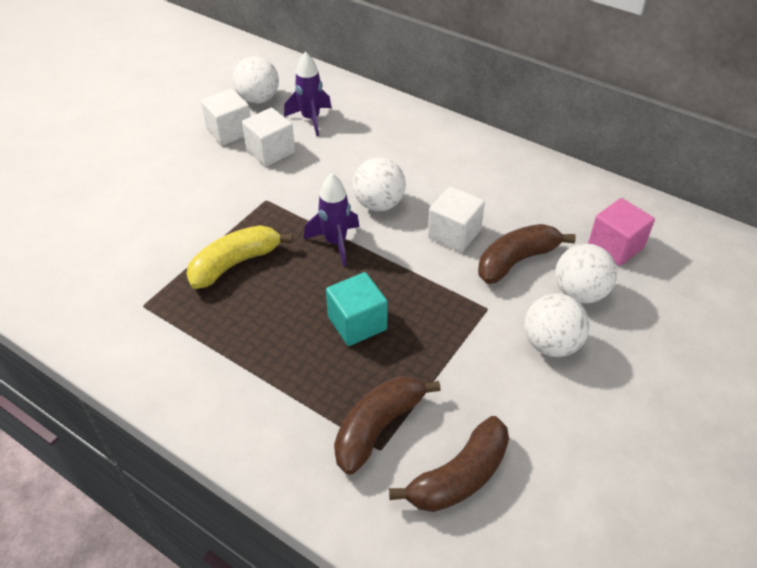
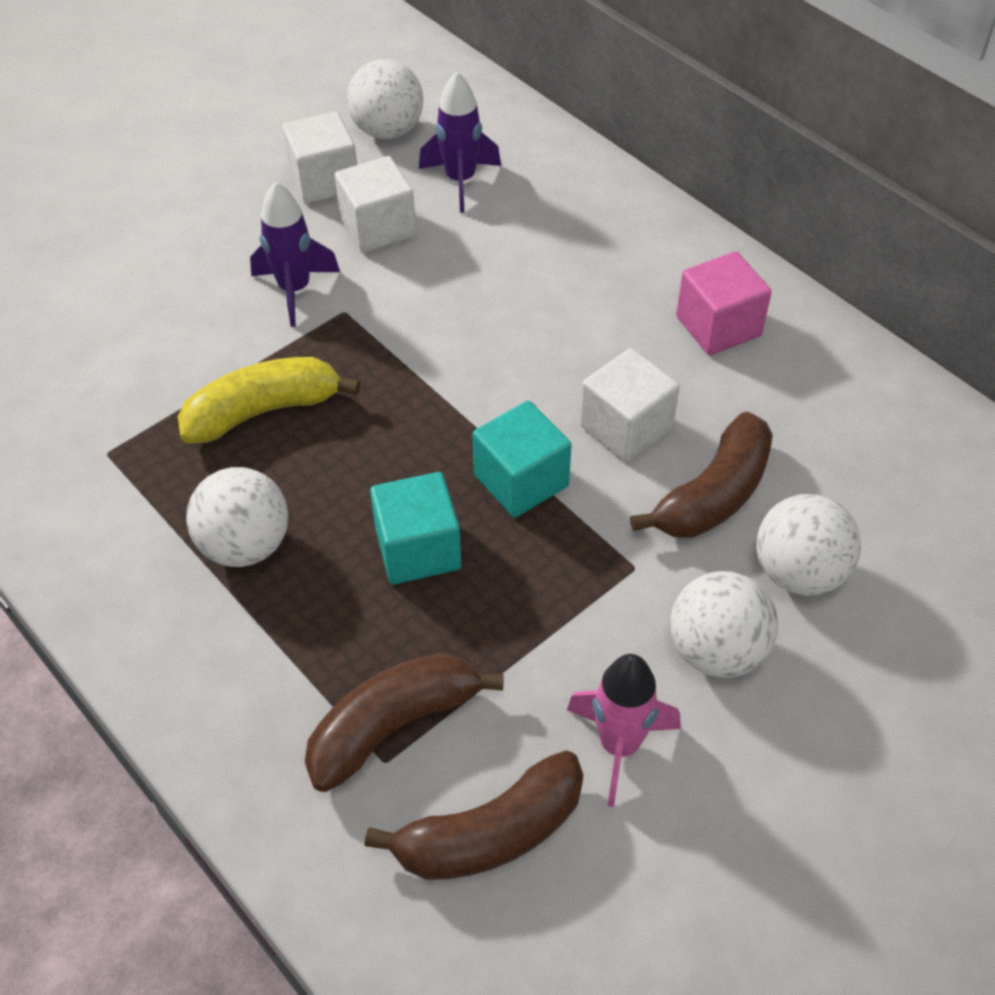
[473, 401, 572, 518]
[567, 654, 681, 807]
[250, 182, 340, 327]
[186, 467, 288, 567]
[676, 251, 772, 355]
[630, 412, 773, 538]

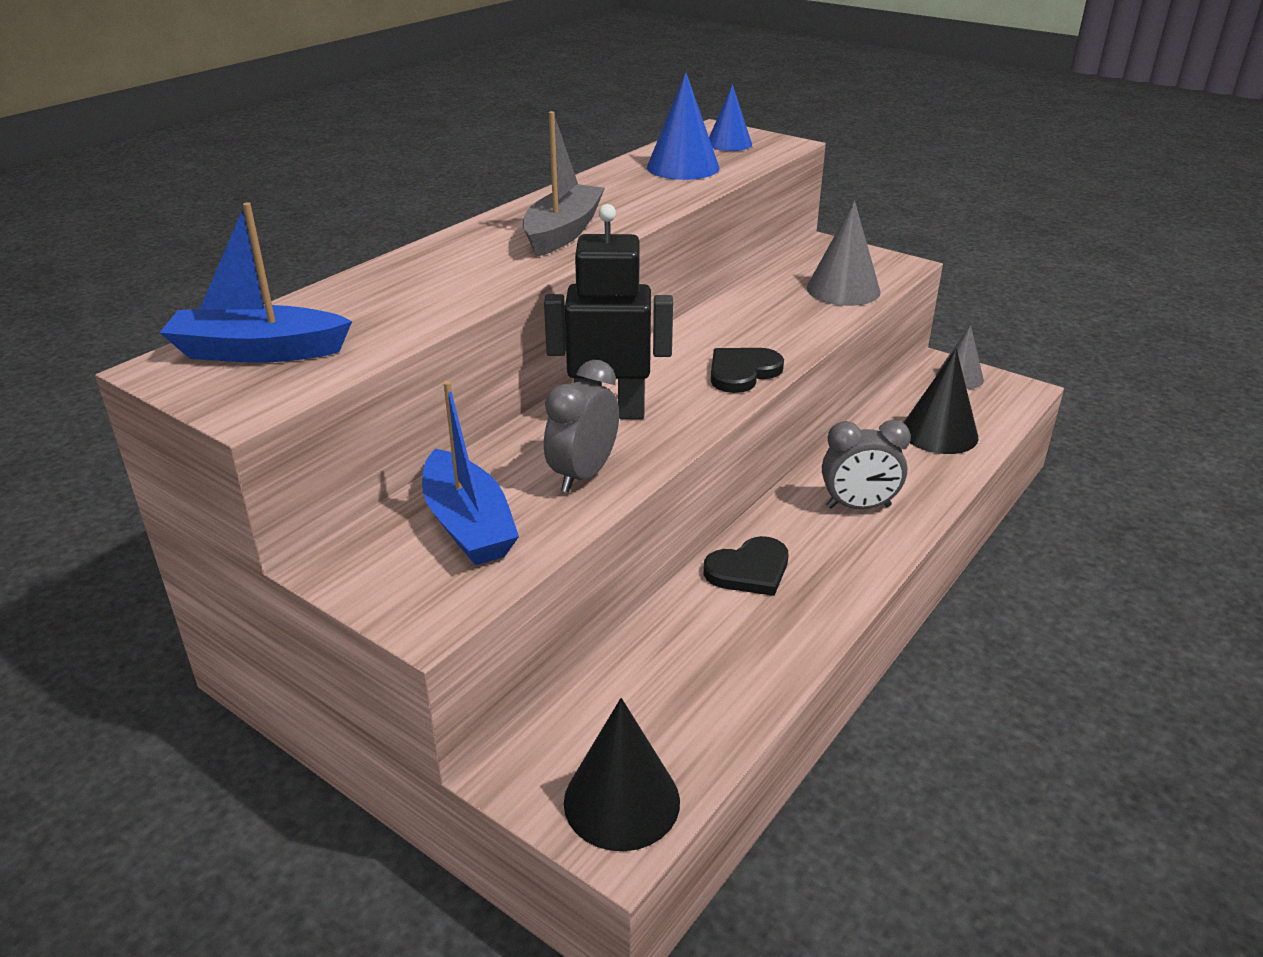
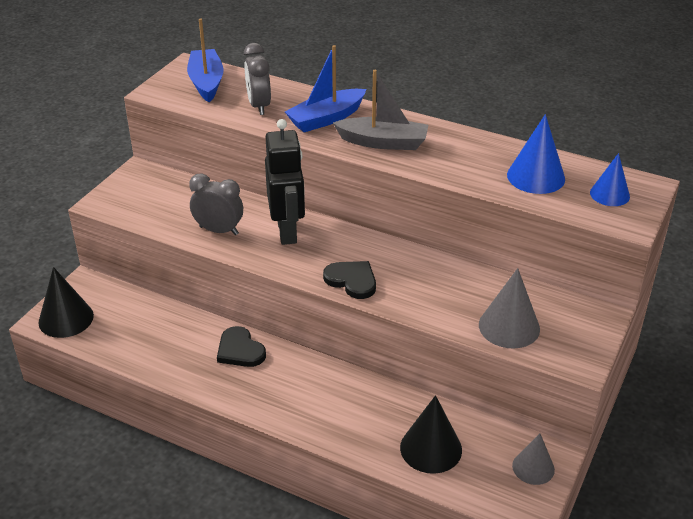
[285, 45, 366, 132]
[244, 43, 271, 115]

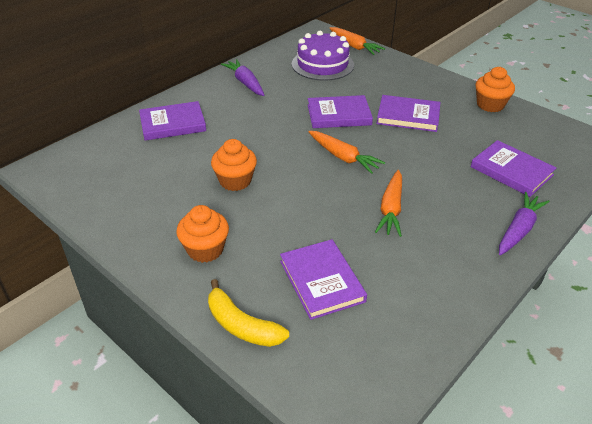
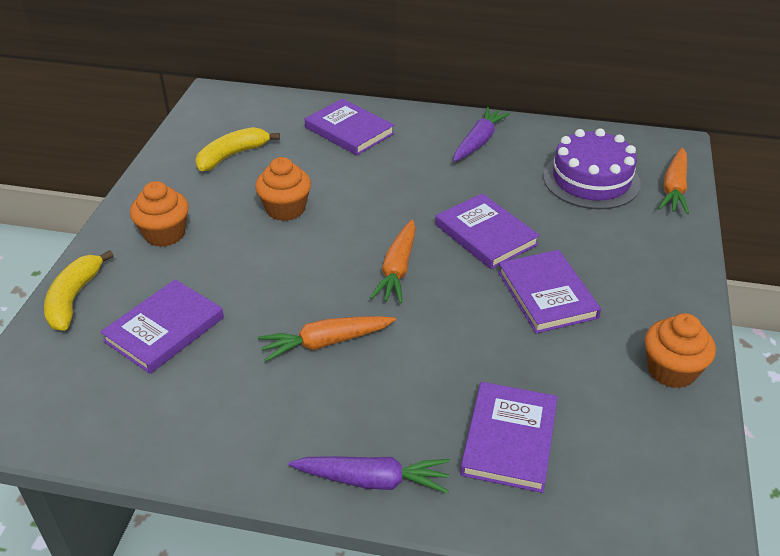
[195, 127, 280, 171]

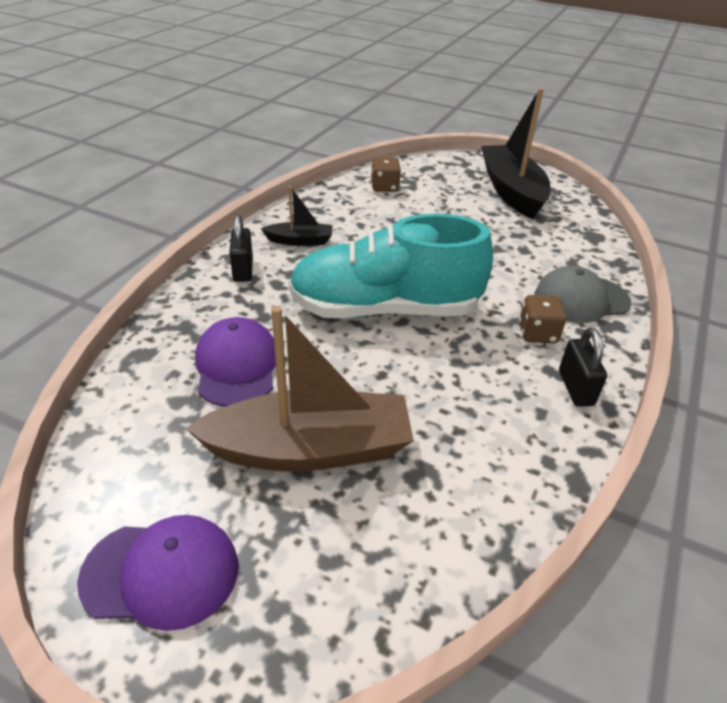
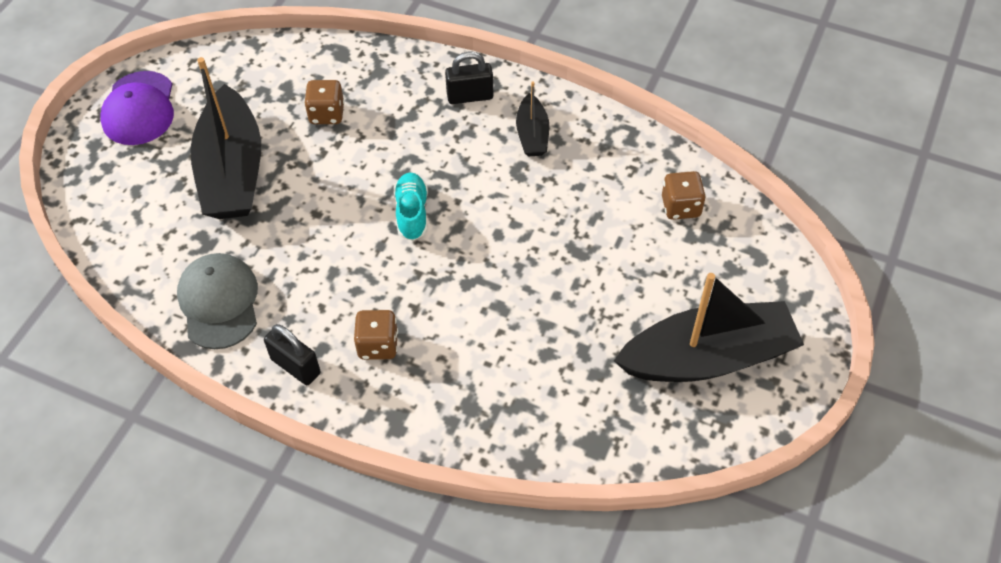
[177, 253, 258, 349]
[304, 80, 344, 124]
[190, 57, 261, 219]
[264, 324, 321, 385]
[394, 172, 428, 241]

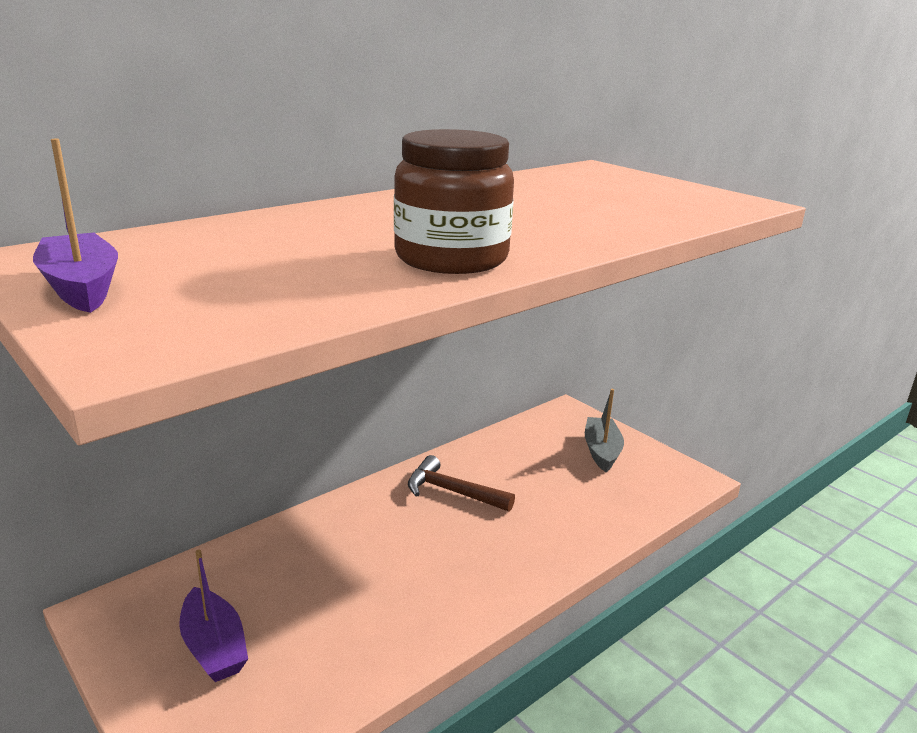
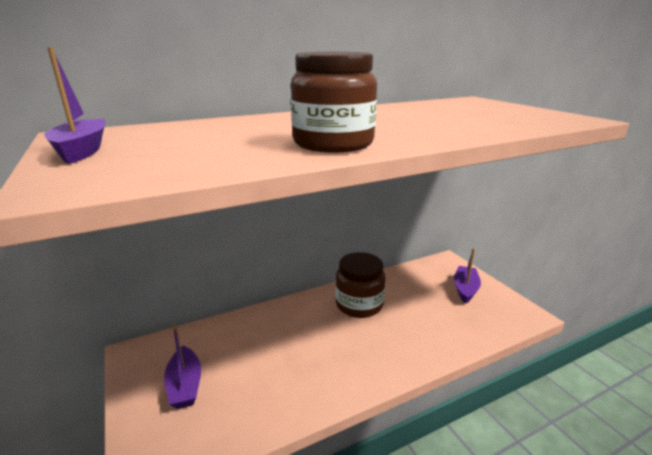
[335, 252, 386, 318]
[454, 248, 481, 304]

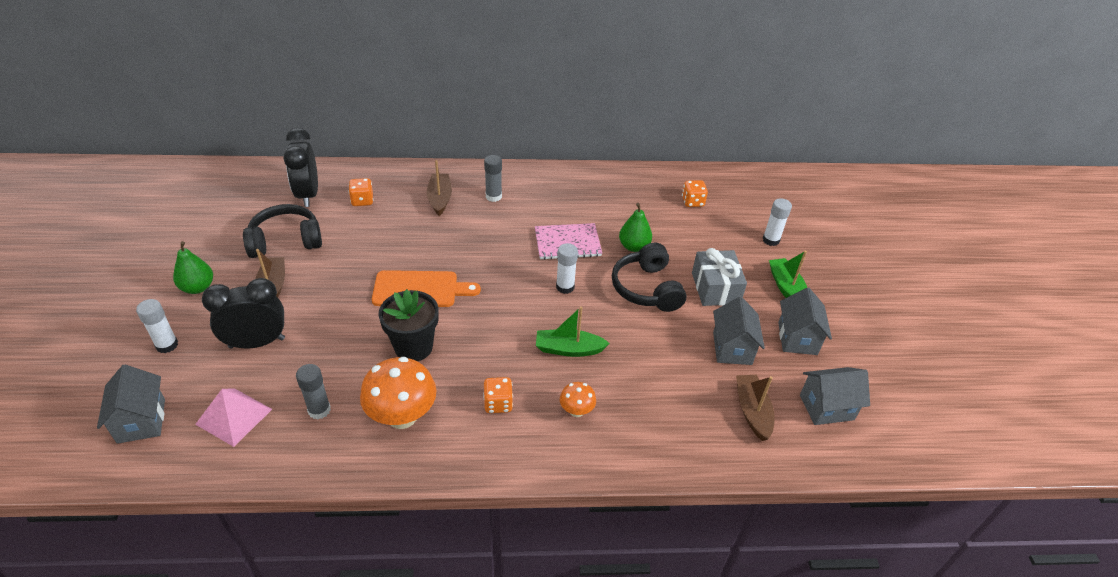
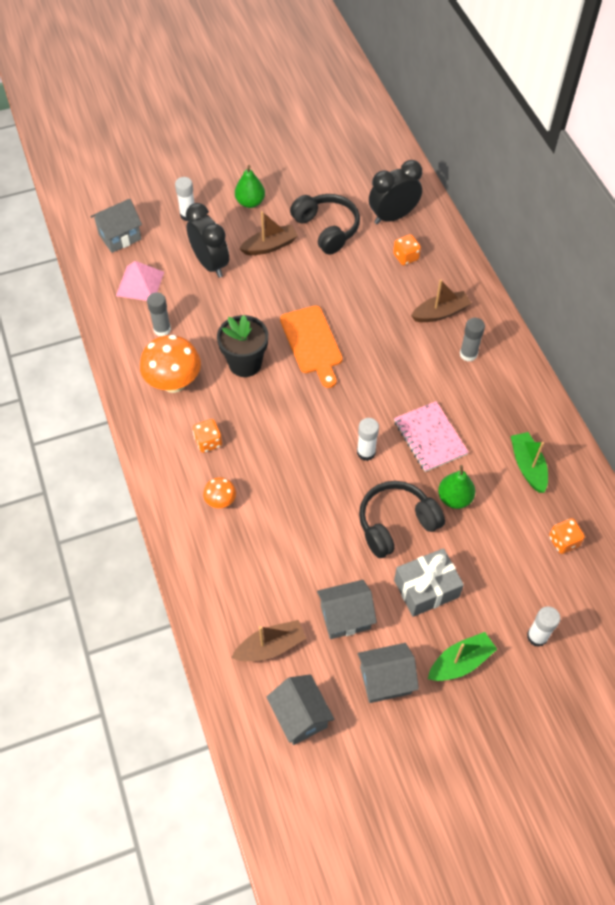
[511, 432, 548, 493]

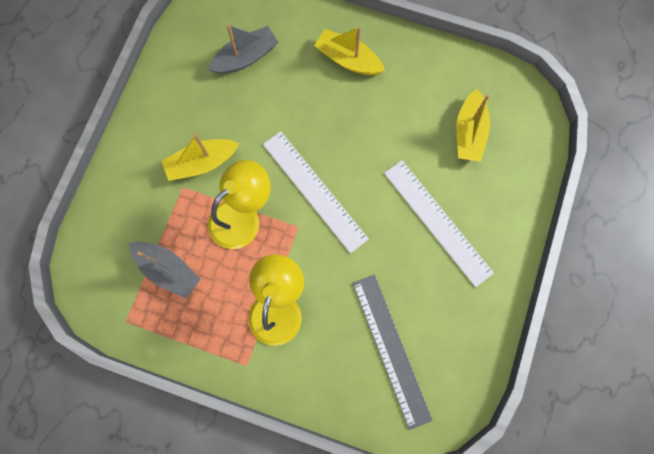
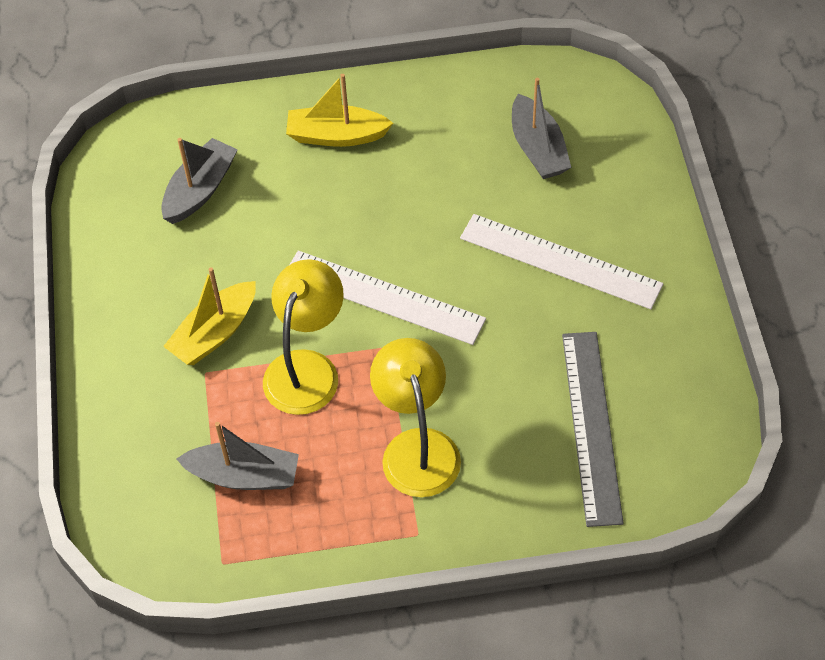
[512, 78, 571, 179]
[562, 332, 624, 527]

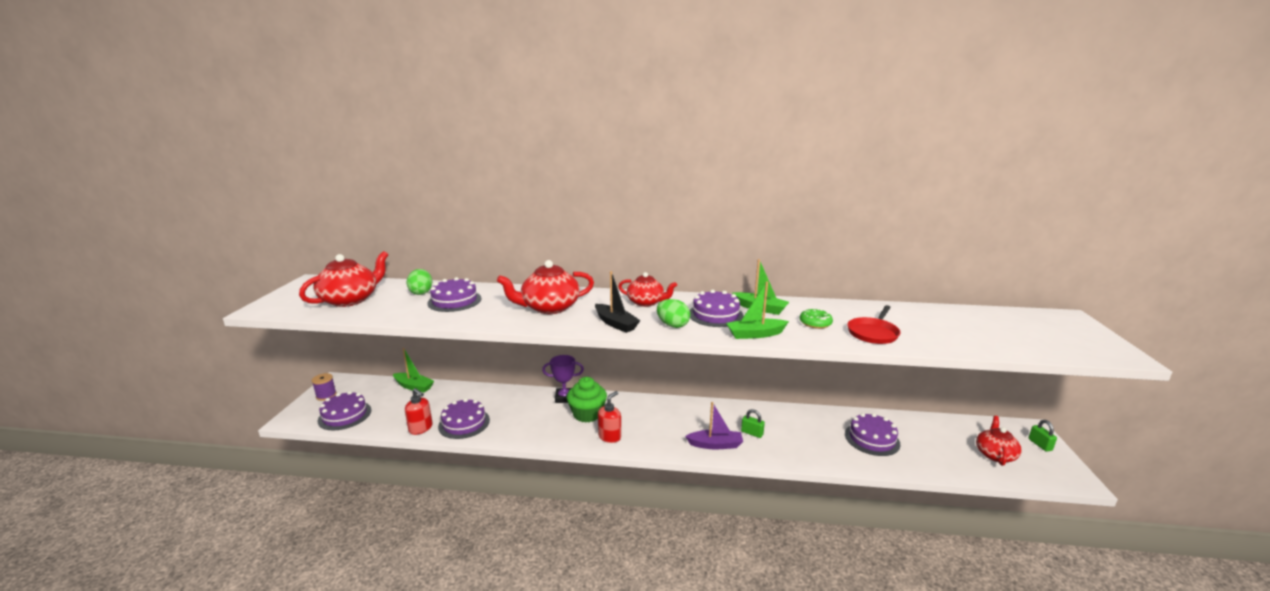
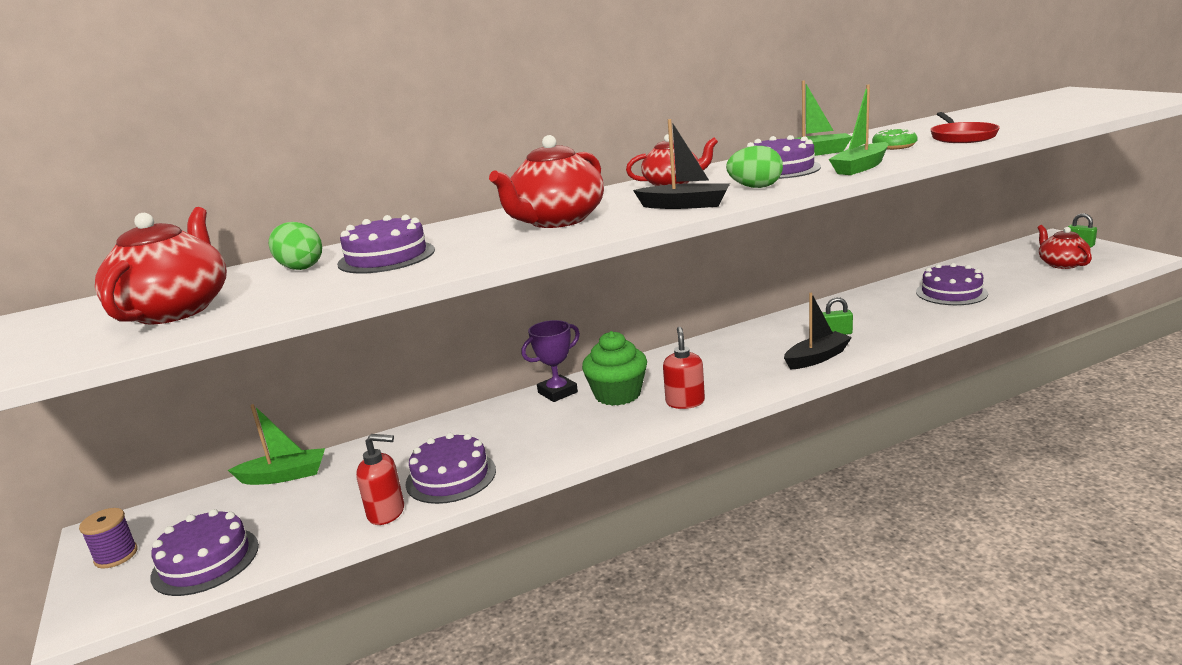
[784, 293, 852, 370]

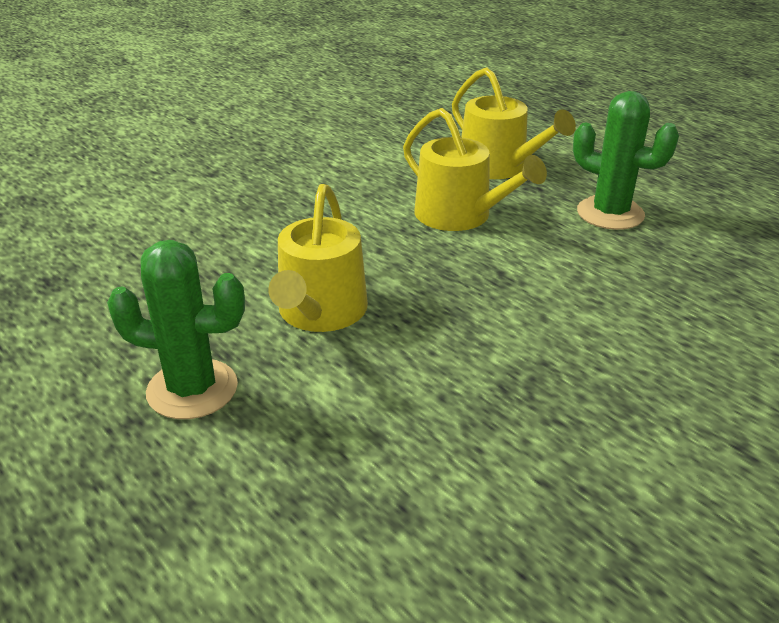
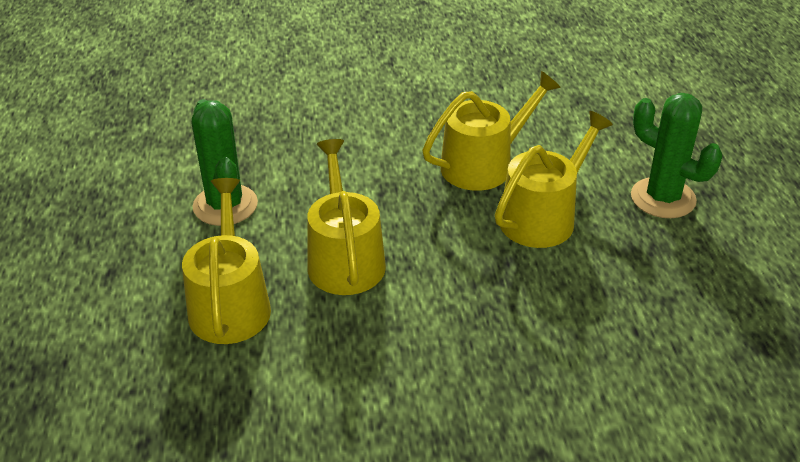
[422, 71, 561, 191]

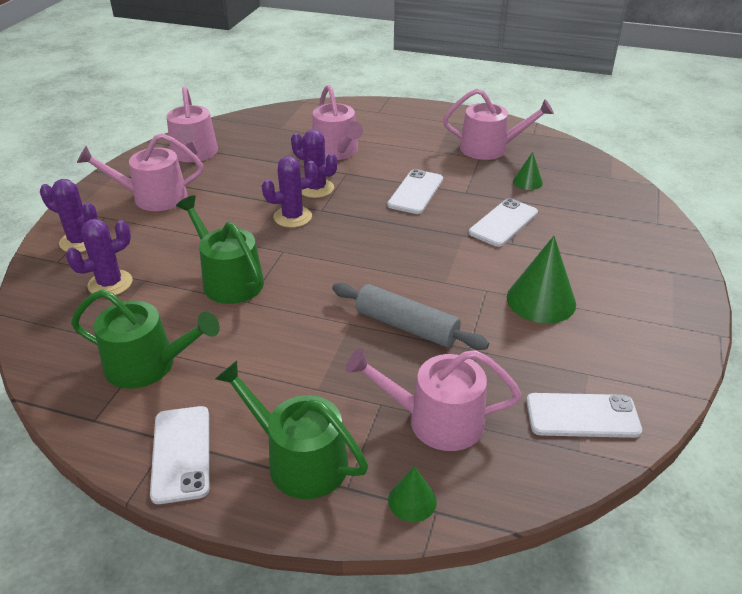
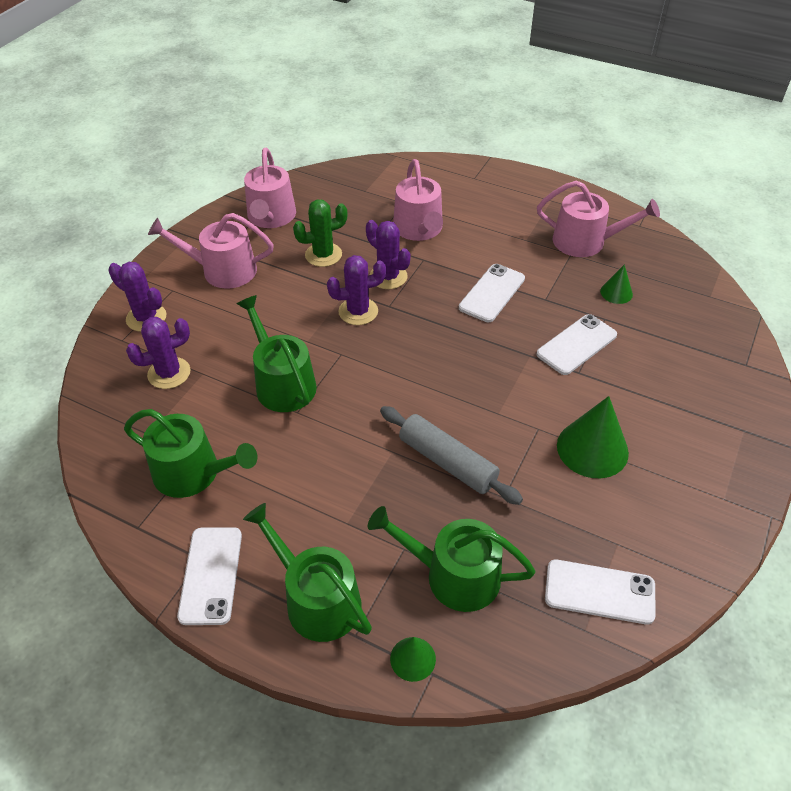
[293, 200, 347, 267]
[368, 506, 535, 612]

